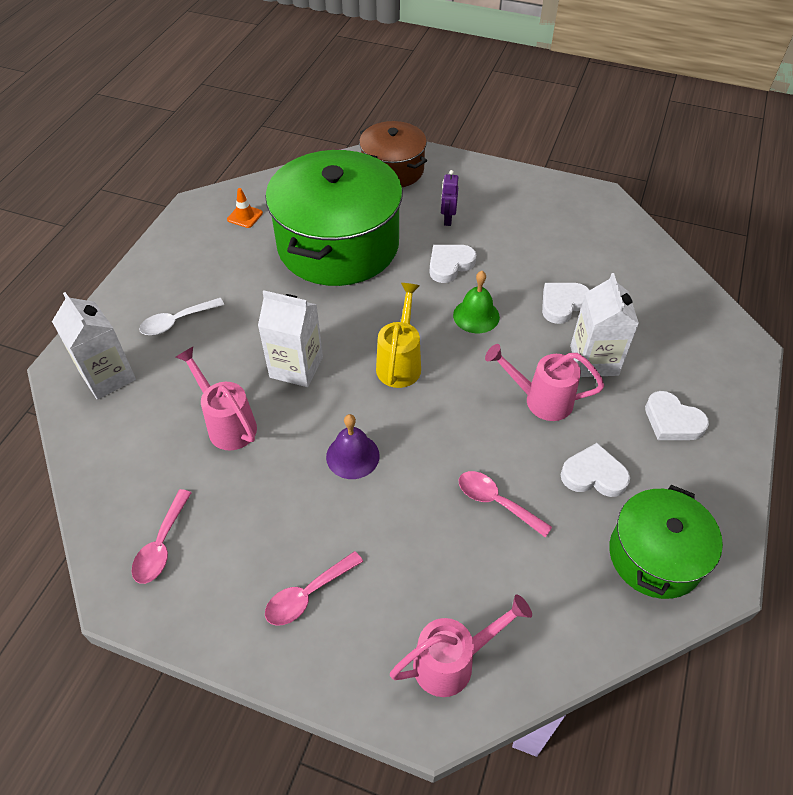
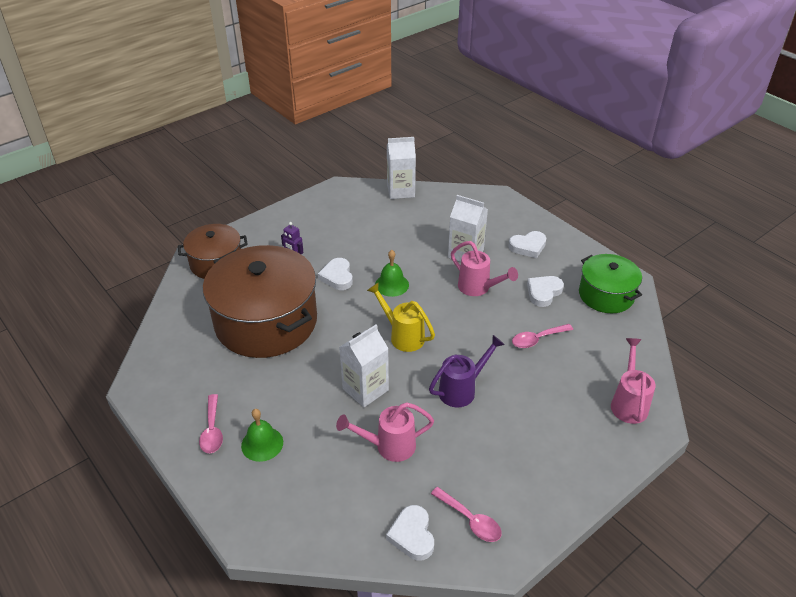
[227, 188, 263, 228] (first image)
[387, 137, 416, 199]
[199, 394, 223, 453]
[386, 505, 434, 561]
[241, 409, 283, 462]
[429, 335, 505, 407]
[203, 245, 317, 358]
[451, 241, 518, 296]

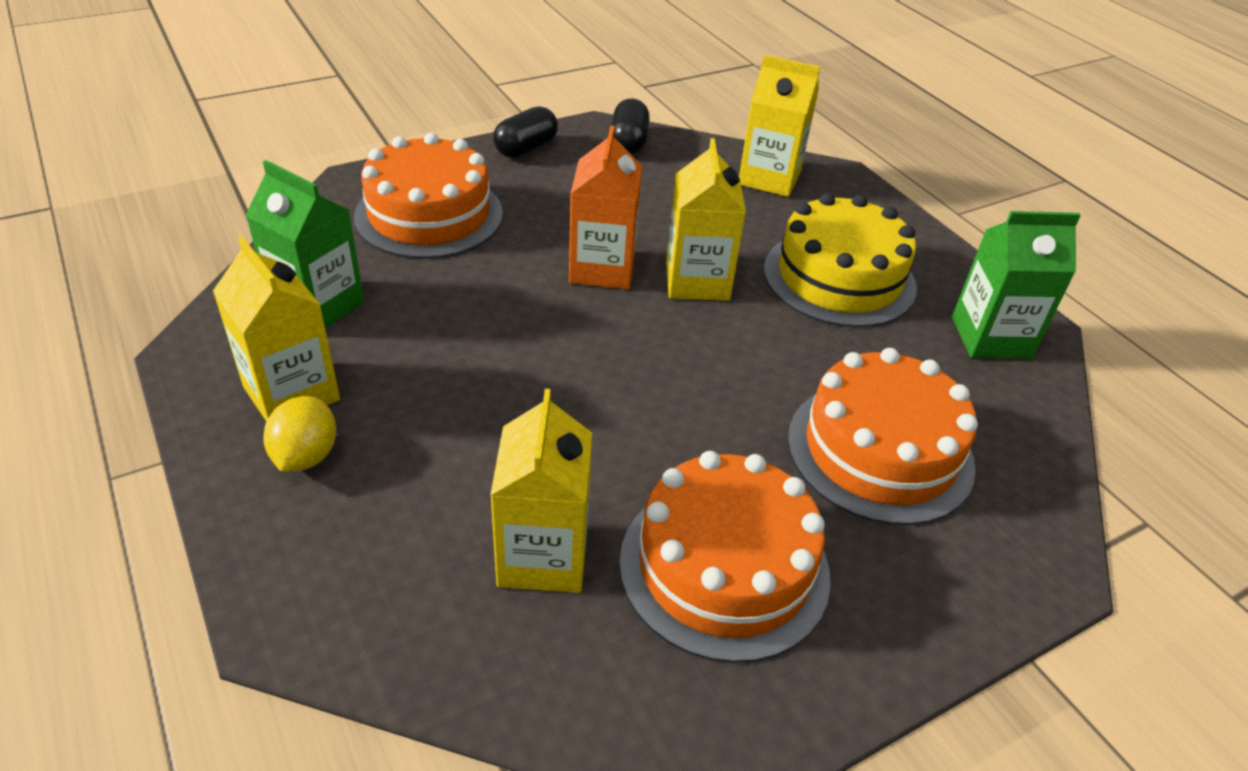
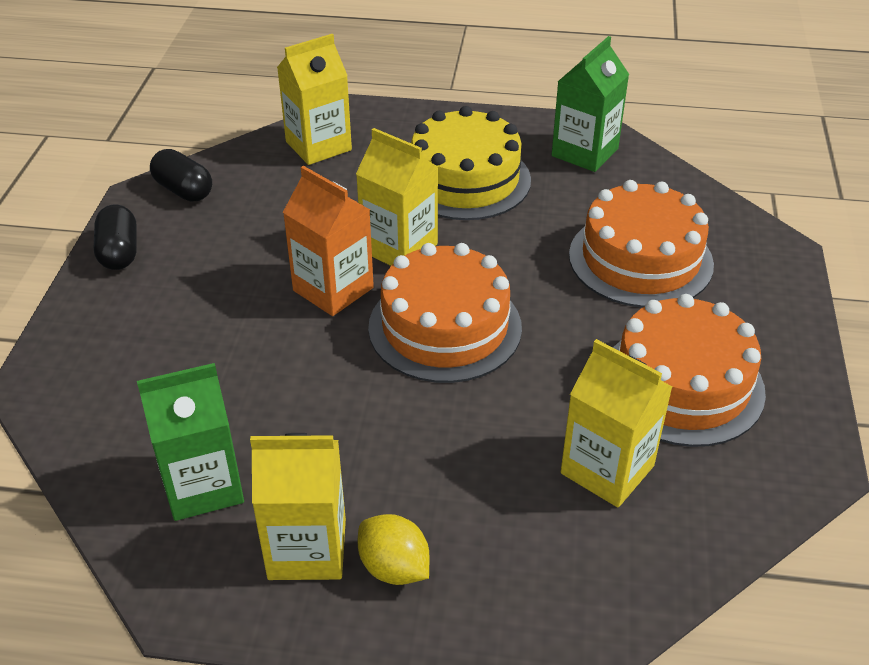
[368, 243, 522, 383]

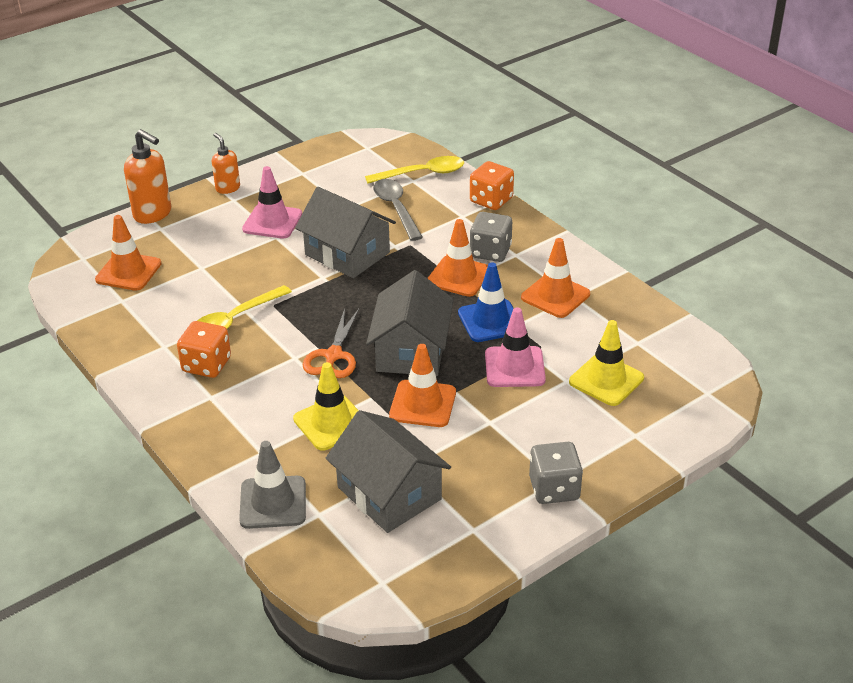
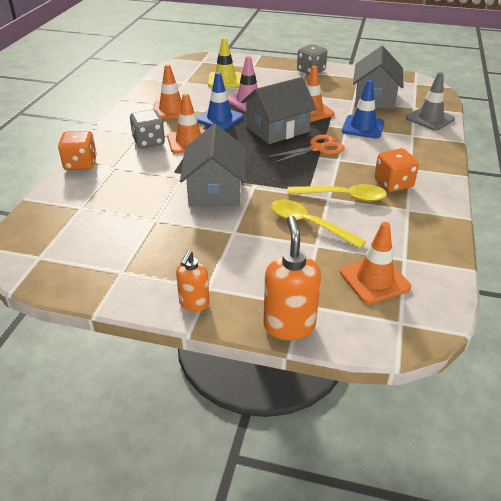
[242, 166, 302, 239] (first image)
[373, 179, 423, 241] (first image)
[271, 200, 366, 248]
[342, 80, 384, 138]

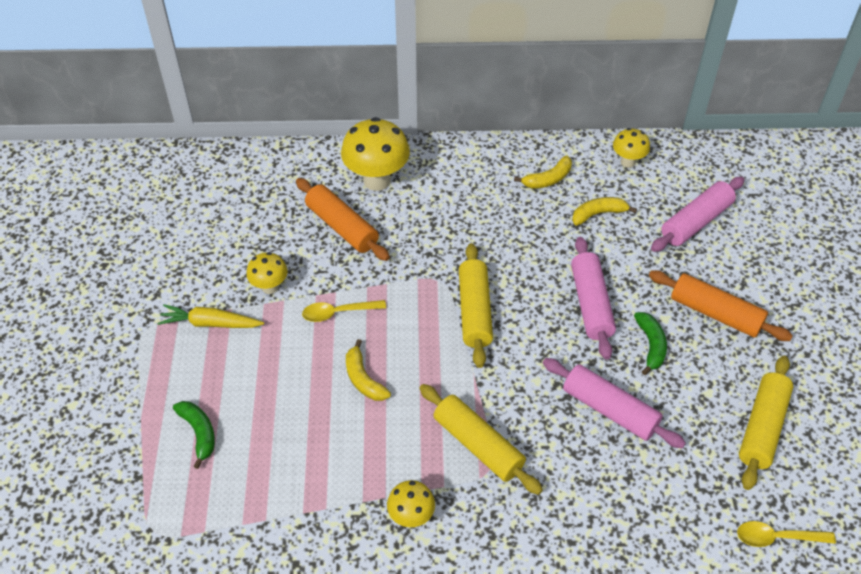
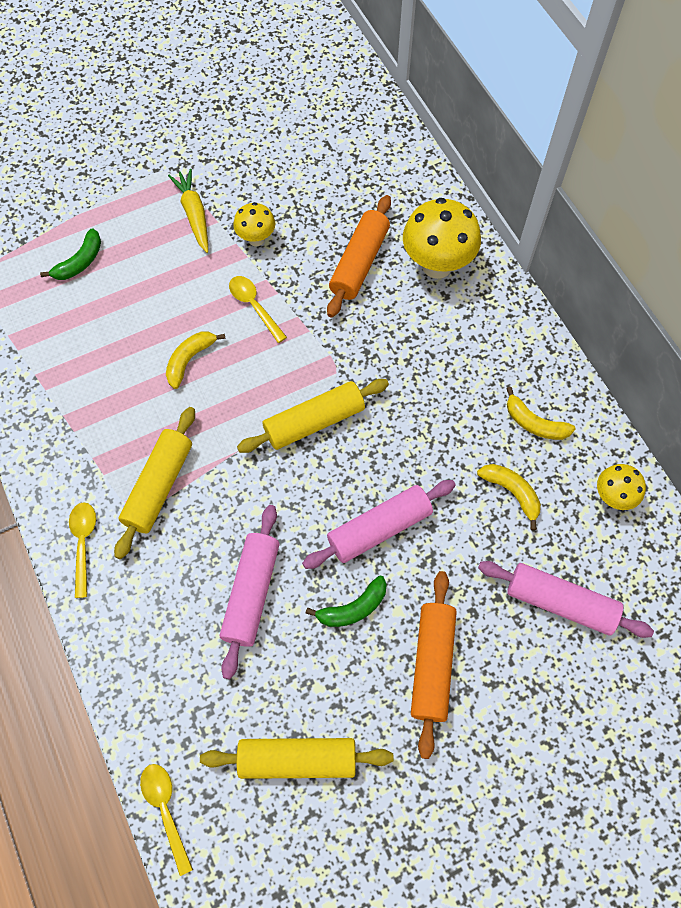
[387, 480, 435, 527] (first image)
[69, 502, 96, 598]

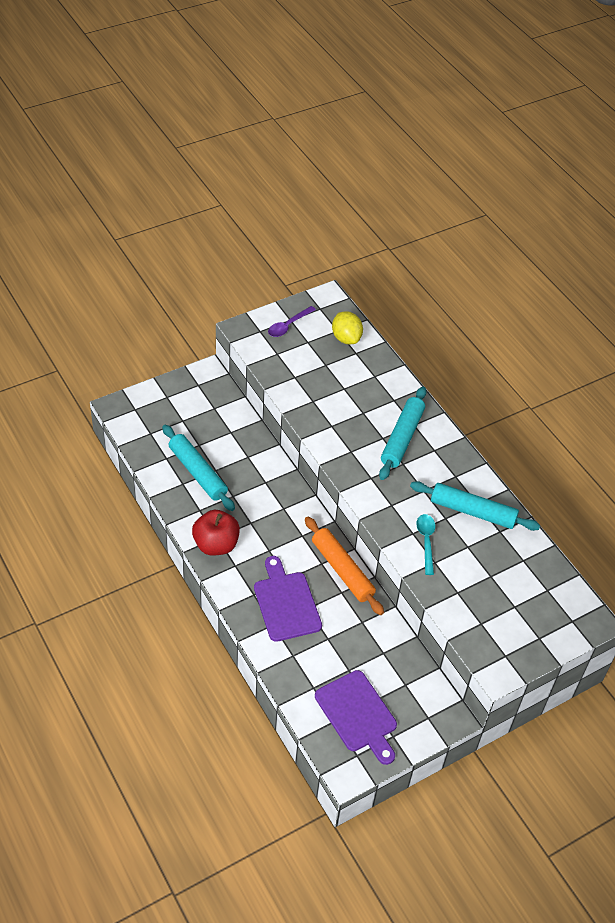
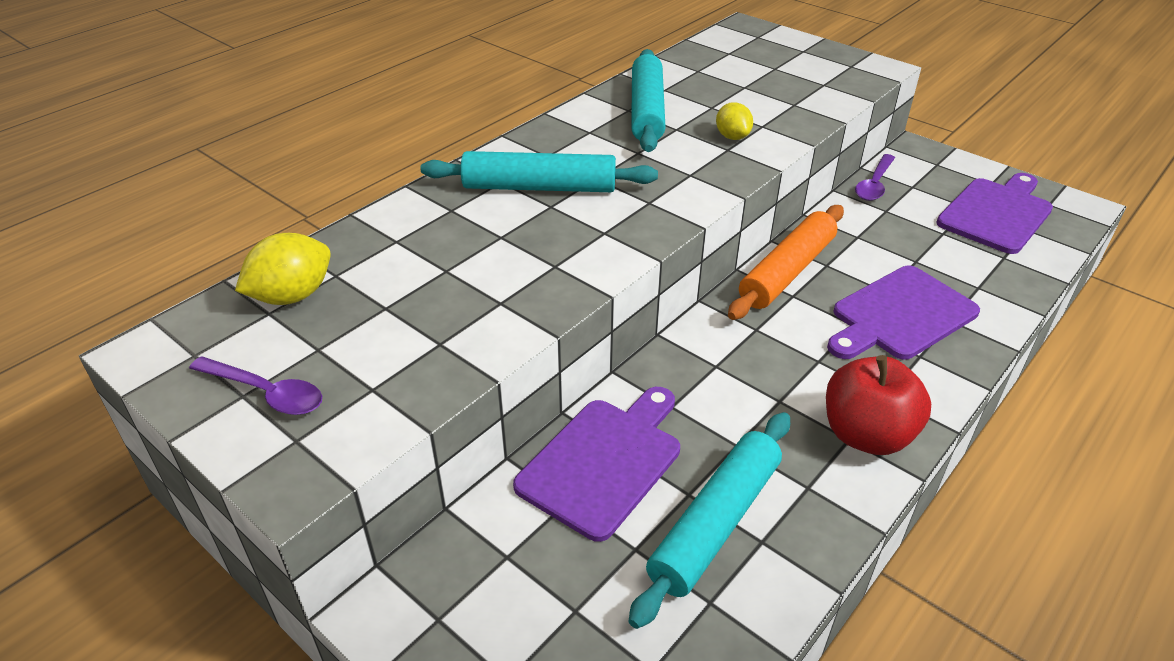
[513, 387, 680, 542]
[855, 154, 895, 201]
[716, 102, 753, 140]

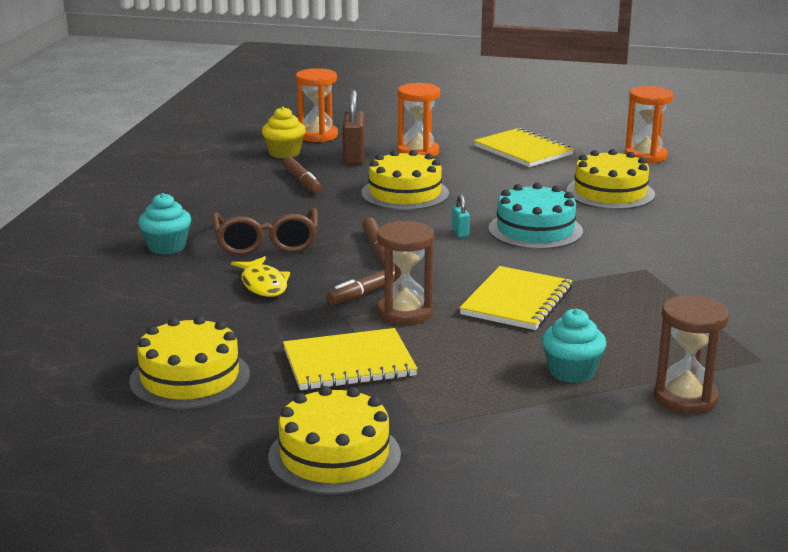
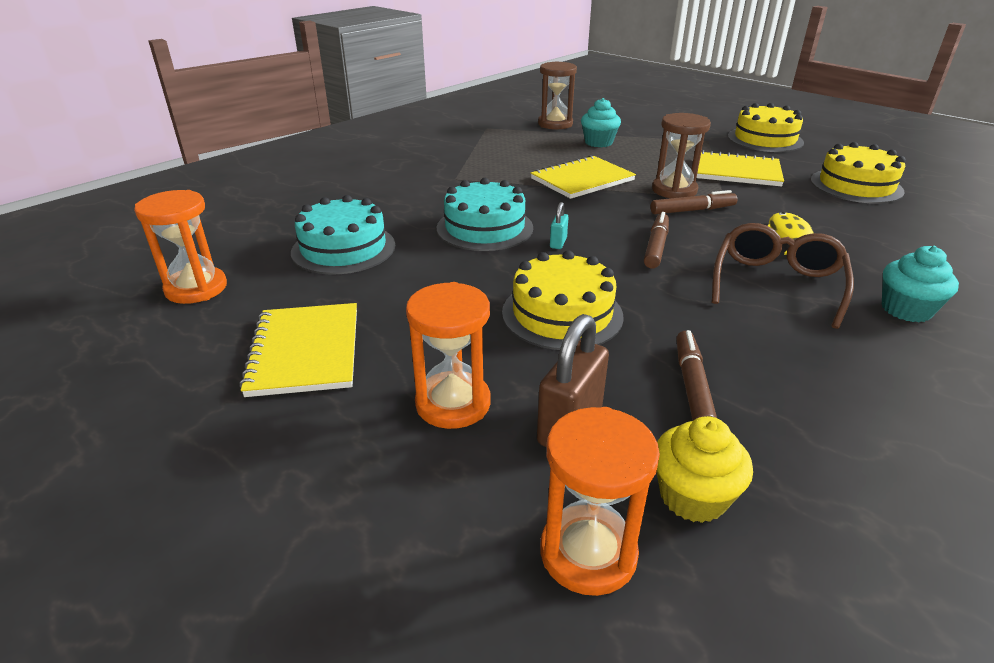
[291, 195, 395, 275]

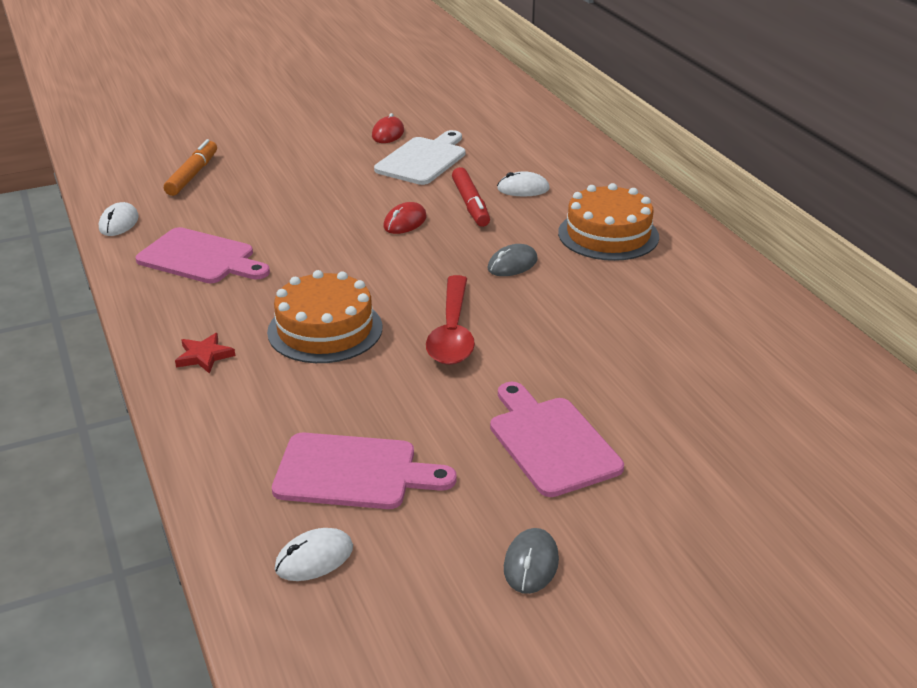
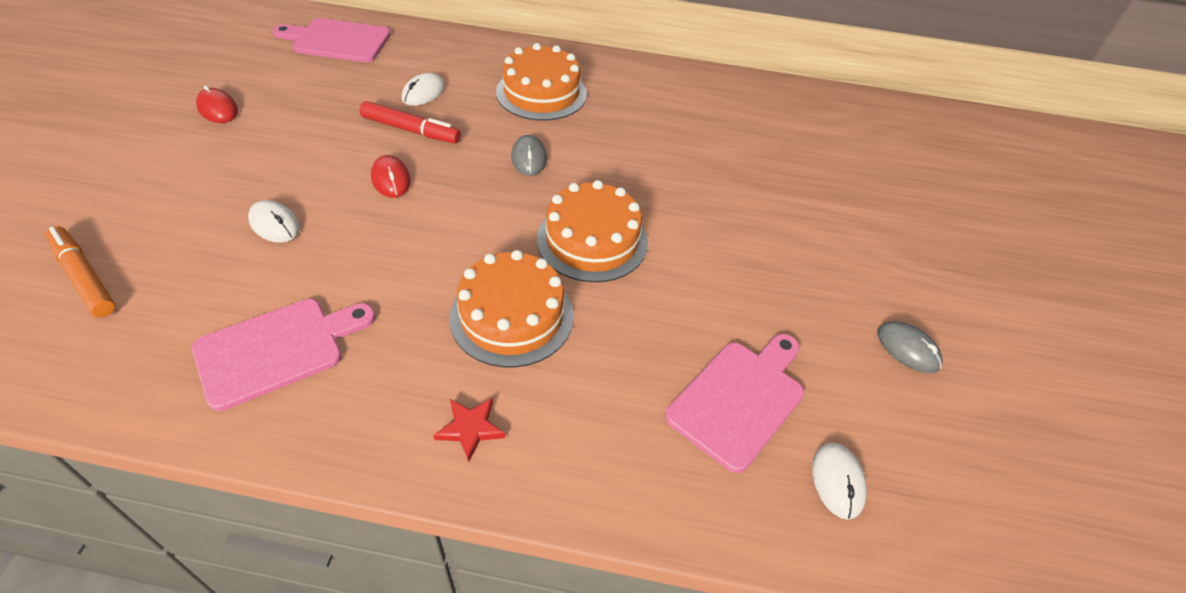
[374, 130, 465, 185] (first image)
[248, 200, 300, 243]
[272, 18, 391, 62]
[537, 180, 648, 282]

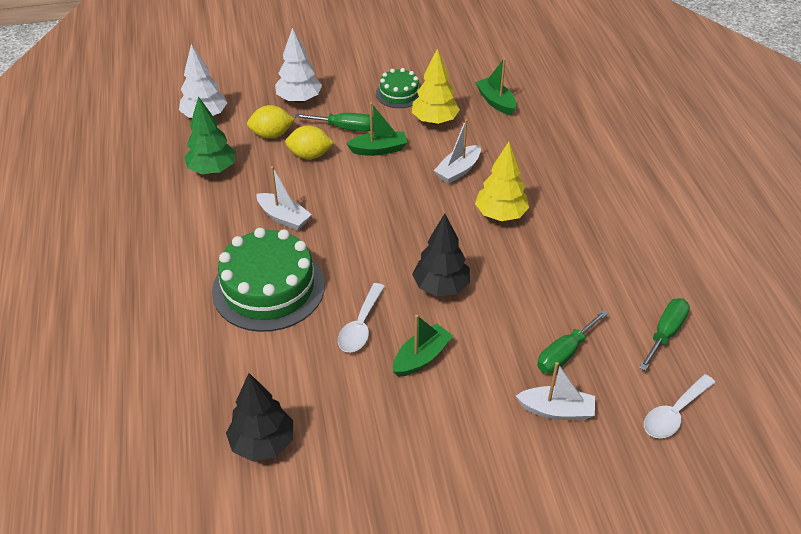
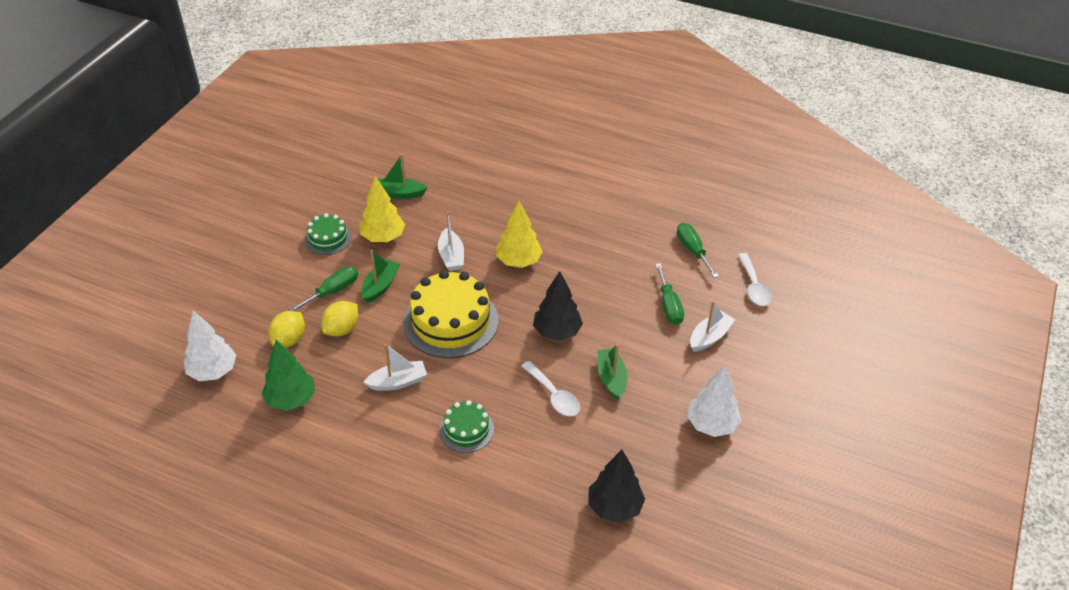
[403, 270, 498, 358]
[687, 366, 741, 437]
[439, 400, 494, 453]

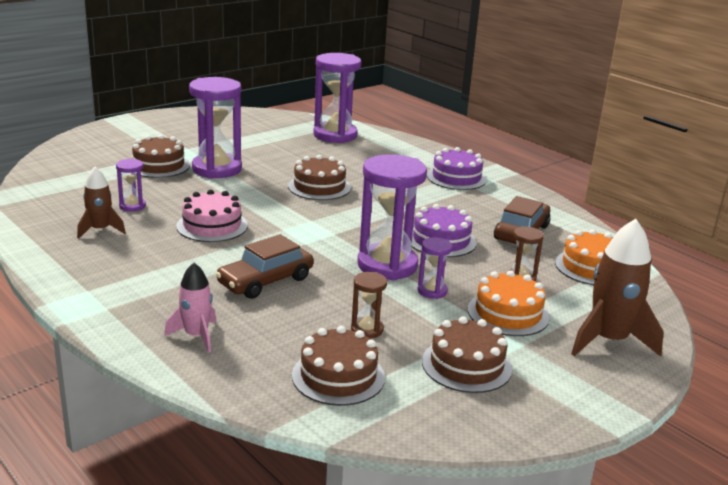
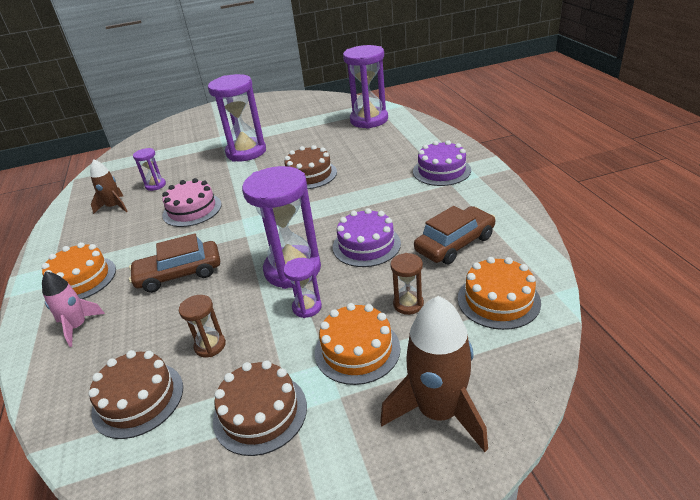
[132, 134, 190, 178] (first image)
[41, 242, 116, 299]

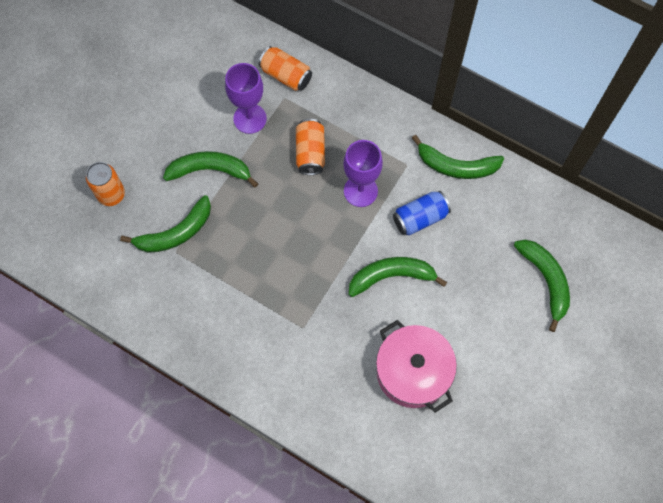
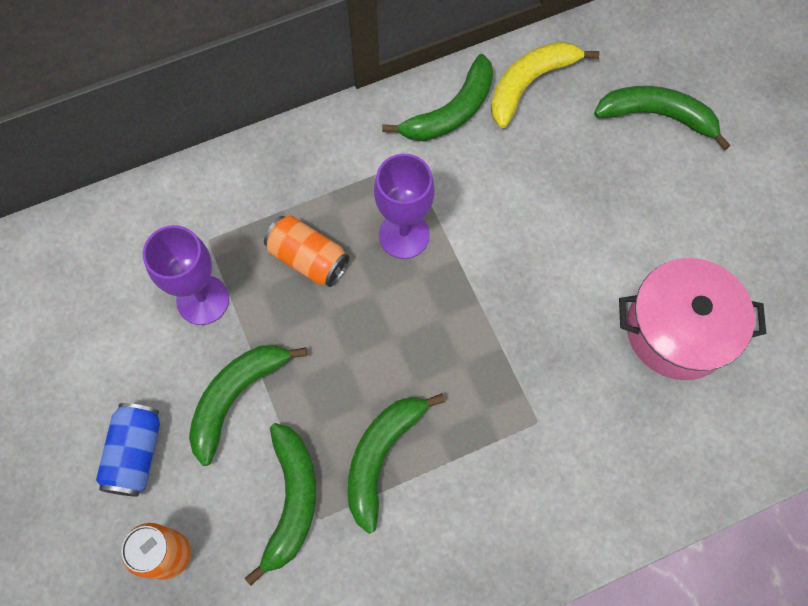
[259, 46, 312, 91] (first image)
[491, 42, 599, 128]
[348, 393, 445, 534]
[96, 403, 160, 497]

